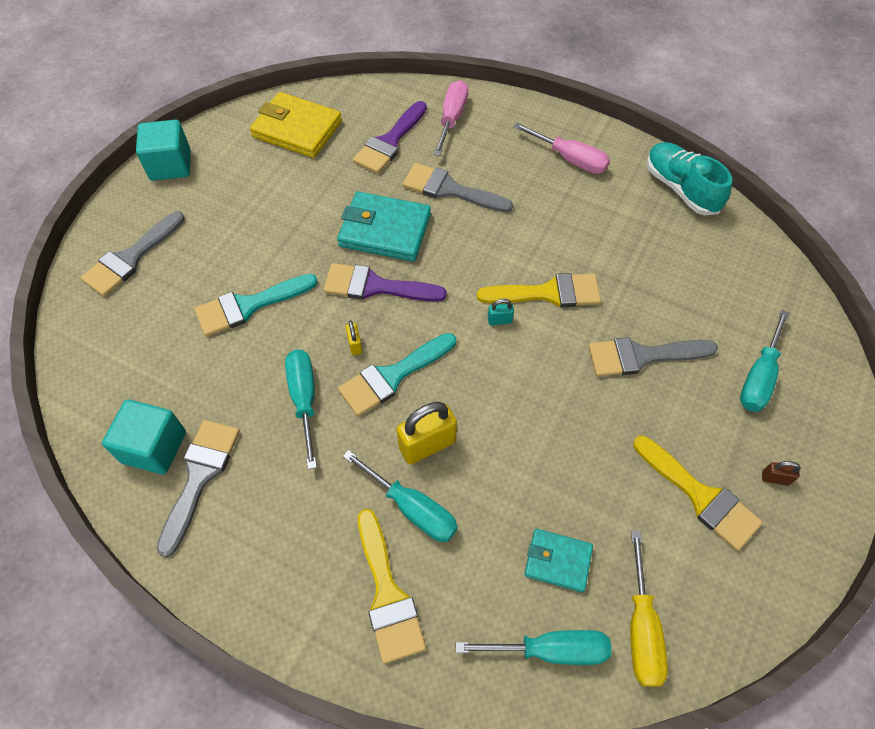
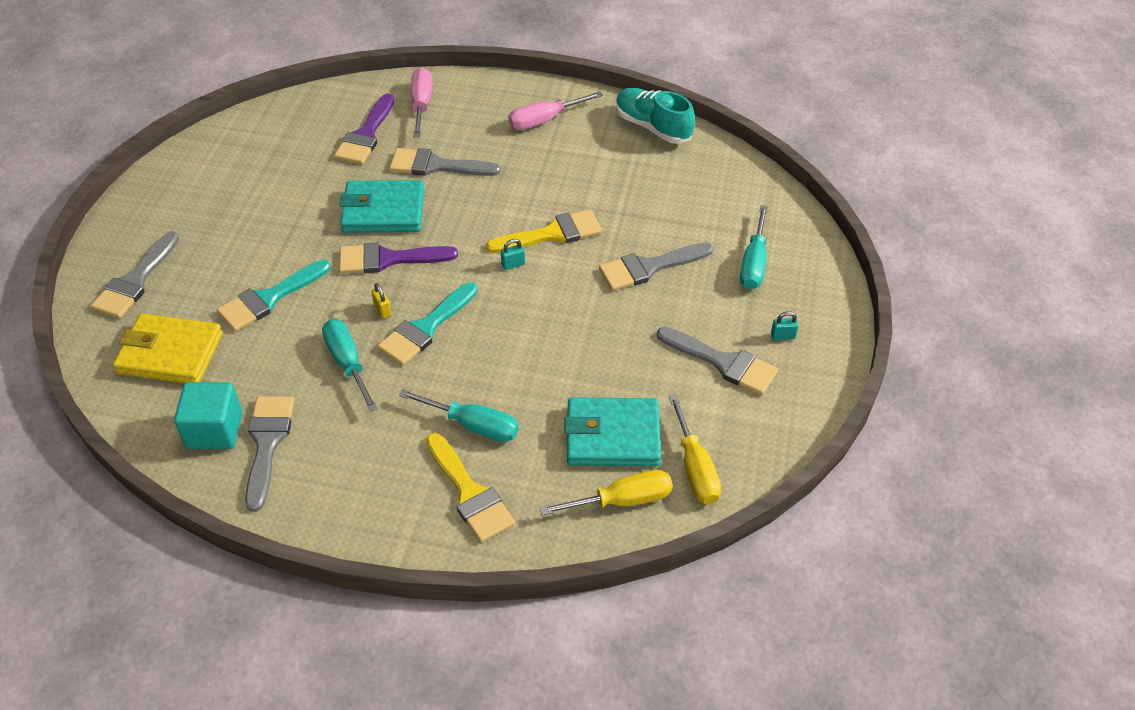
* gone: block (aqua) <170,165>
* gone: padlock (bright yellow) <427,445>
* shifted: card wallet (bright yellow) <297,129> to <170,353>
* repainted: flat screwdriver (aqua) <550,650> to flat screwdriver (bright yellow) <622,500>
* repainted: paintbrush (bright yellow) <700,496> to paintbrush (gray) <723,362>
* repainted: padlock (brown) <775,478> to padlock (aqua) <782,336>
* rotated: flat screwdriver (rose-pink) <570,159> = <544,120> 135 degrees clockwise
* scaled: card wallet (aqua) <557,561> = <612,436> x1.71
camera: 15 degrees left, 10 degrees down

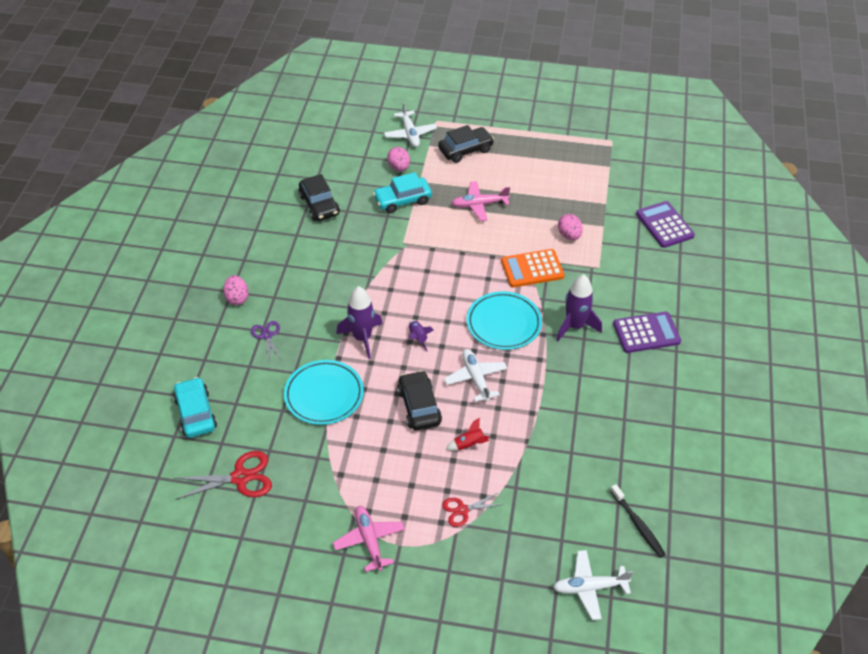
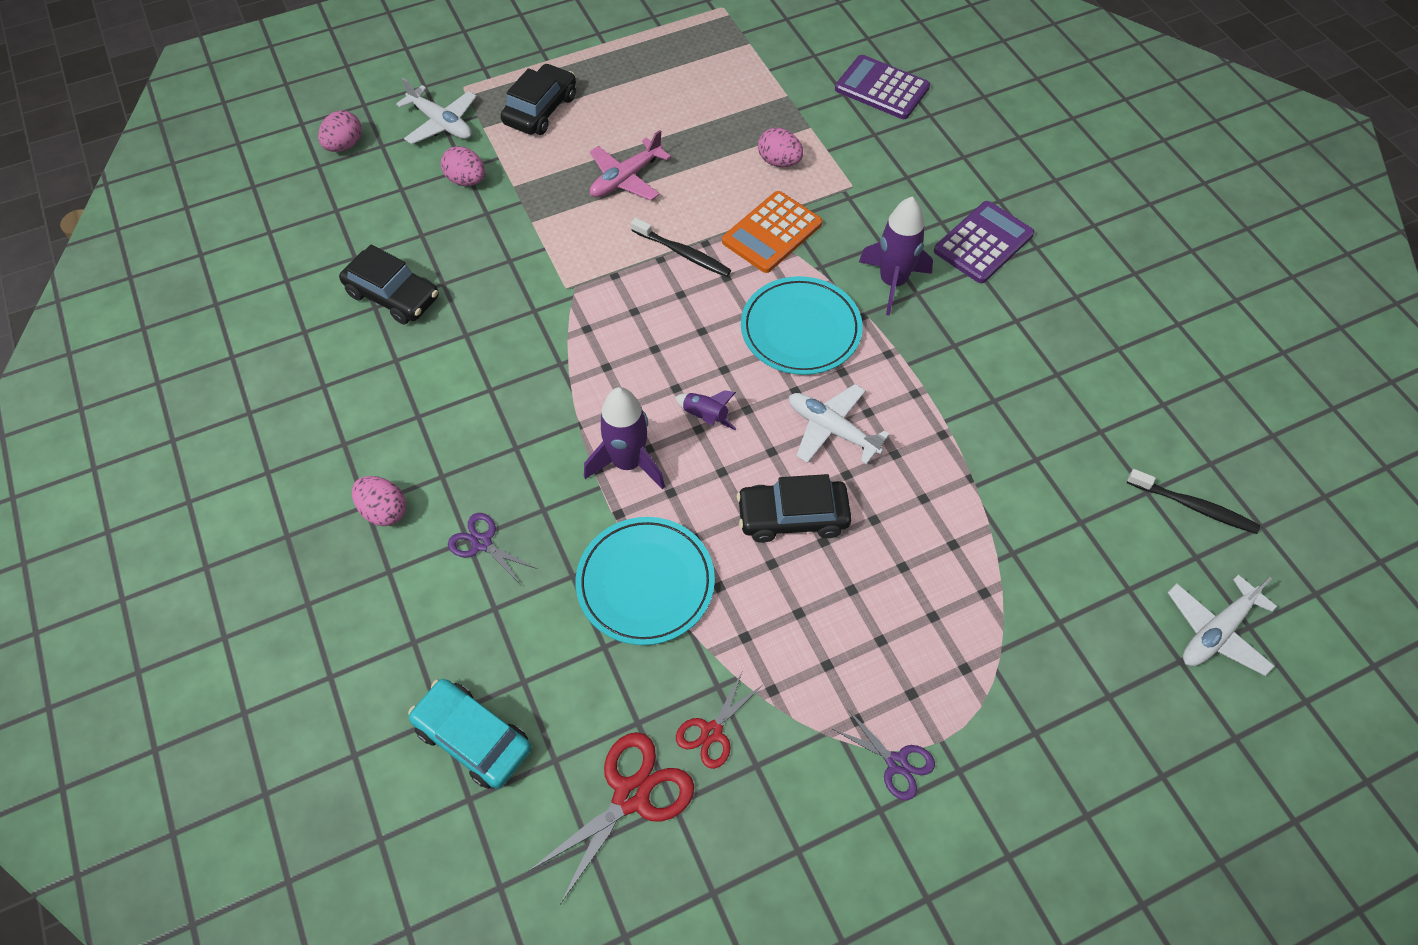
* gone: car (aqua) <402,200>
* gone: rocket (scarlet) <469,445>
* new: egg shape (rose-pink) <345,145>
* new: toothbrush (black) <683,253>
* shifted: scissors (scarlet) <462,510> to <711,732>
* swapped: plane (rose-pink) <369,540> to scissors (violet) <896,763>
* rotated: car (black) <419,406> = <792,517> 45 degrees counterclockwise
camera: 35 degrees left, 10 degrees up

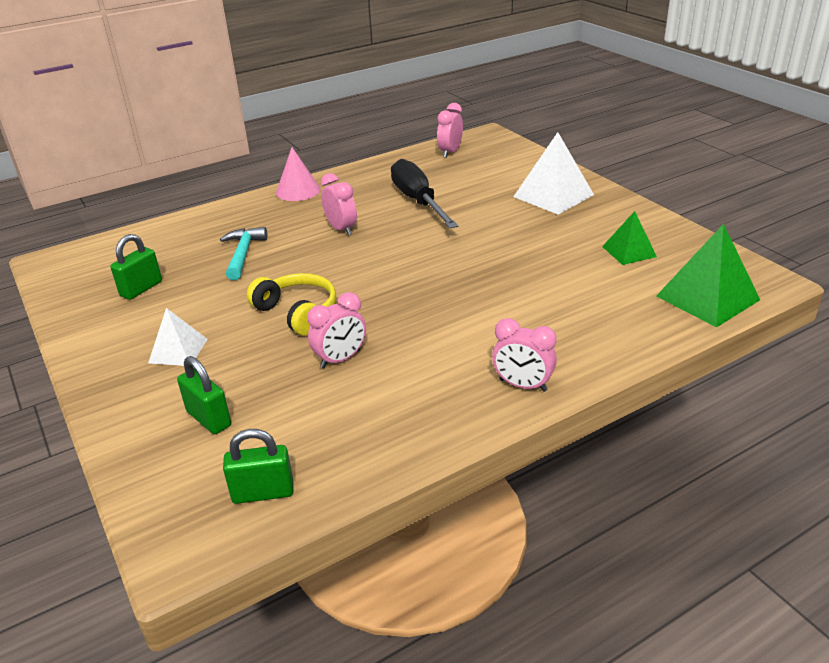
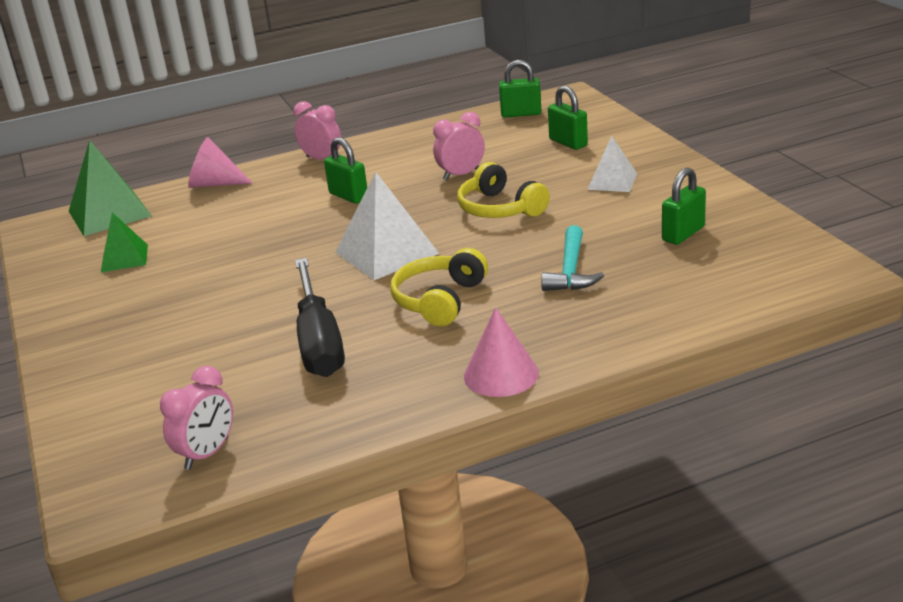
* new: cone (rose-pink) <214,184>
* new: padlock (green) <348,196>
* shifted: pyramid (pure white) <553,195> to <386,253>
* swapped: alarm clock (rose-pink) <341,229> to over-ear headphones (bright yellow) <440,300>
camera: 170 degrees left, 5 degrees down

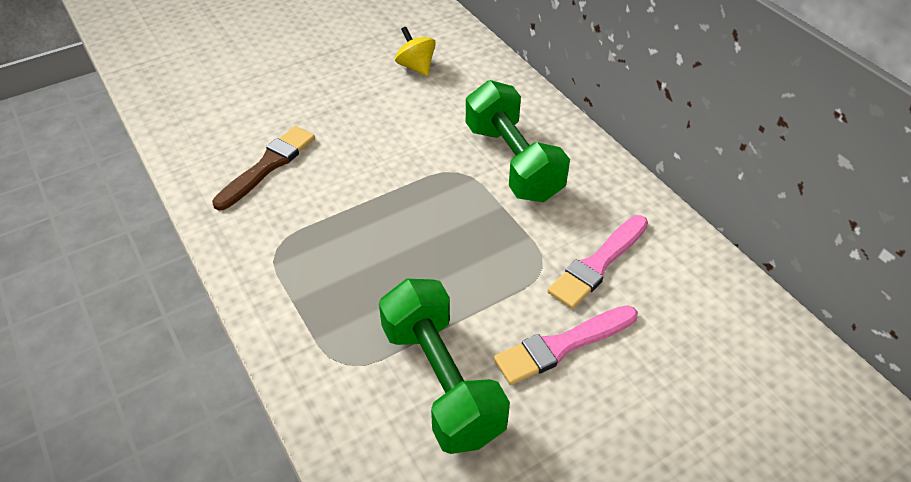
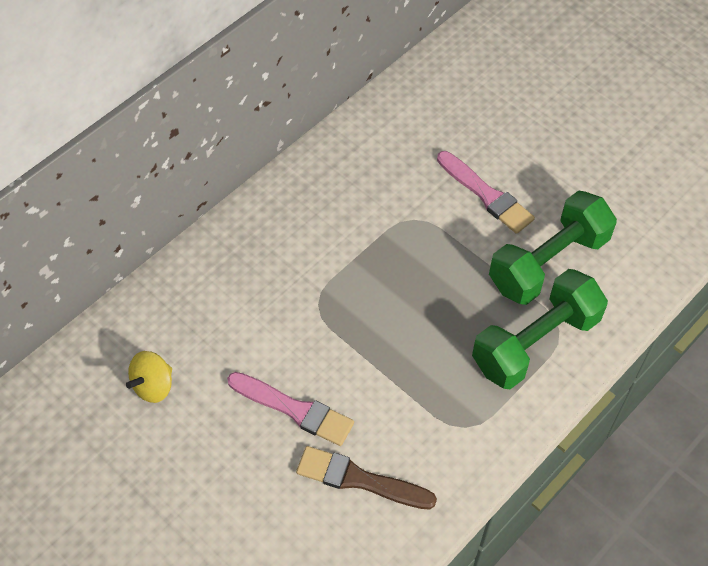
* shifted: hand weight (green) <513,162> to <535,343>
* shifted: paintbrush (rose-pink) <598,264> to <294,409>
camera: 105 degrees left, 10 degrees up

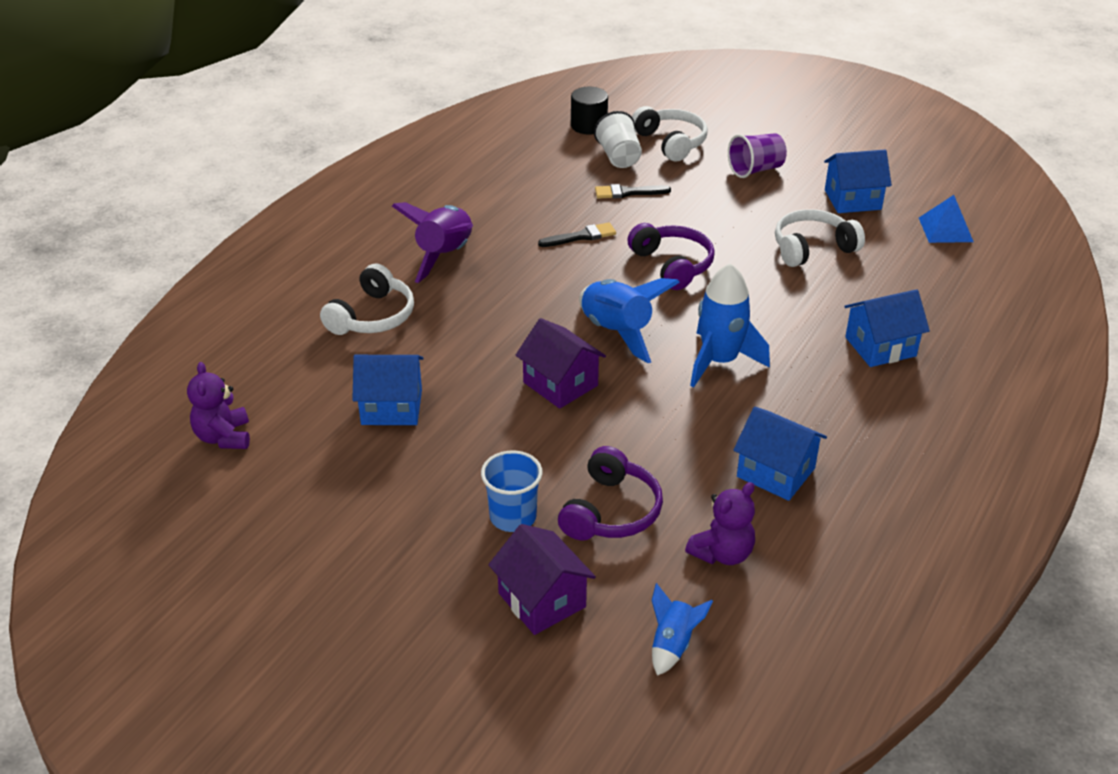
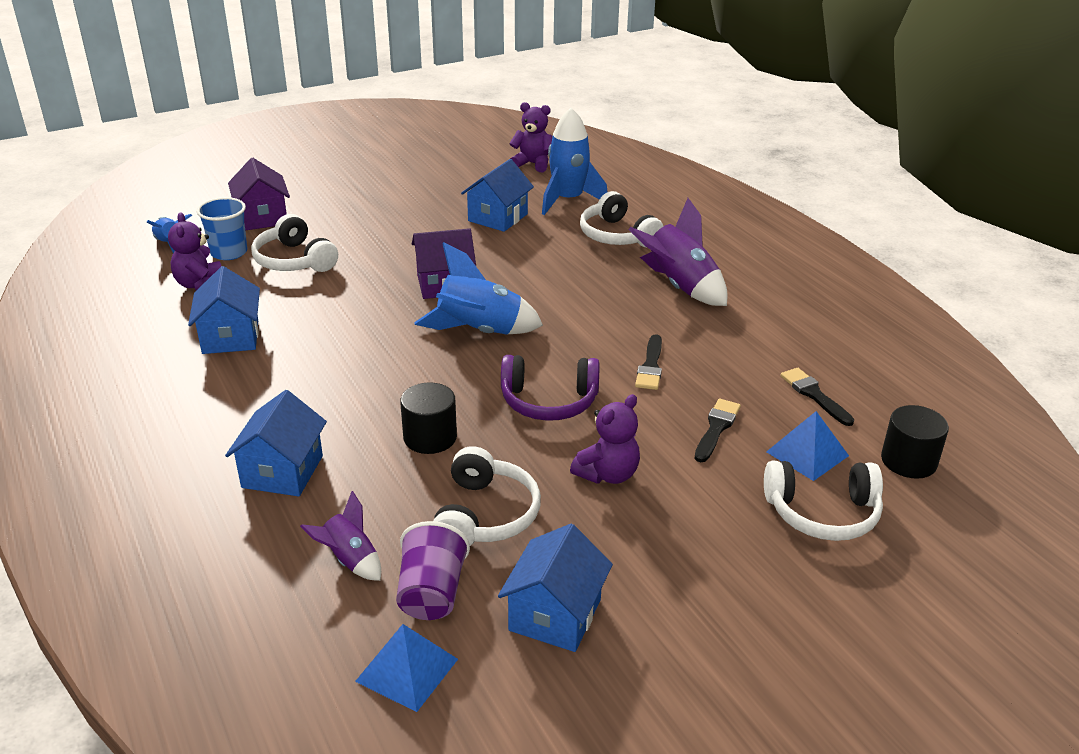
* new: rocket (violet) <350,560>
* new: cylinder (black) <430,437>
* new: teddy bear (violet) <608,474>
* new: paintbrush (black) <814,395>
* shifted: cup (royal blue) <513,517> to <229,252>
* shifted: rocket (royal blue) <720,361> to <568,200>
* shifted: cup (violet) <755,170> to <431,593>
* swapped: cup (pure white) <619,157> to pyramid (royal blue) <807,453>
* repainted: over-ear headphones (violet) <611,511> to over-ear headphones (pure white) <294,260>
* rotated: house (violet) <542,600> = <263,217> 75 degrees clockwise
* rotated: house (royal blue) <775,472> = <230,337> 75 degrees counterclockwise
camera: 120 degrees right, 5 degrees down

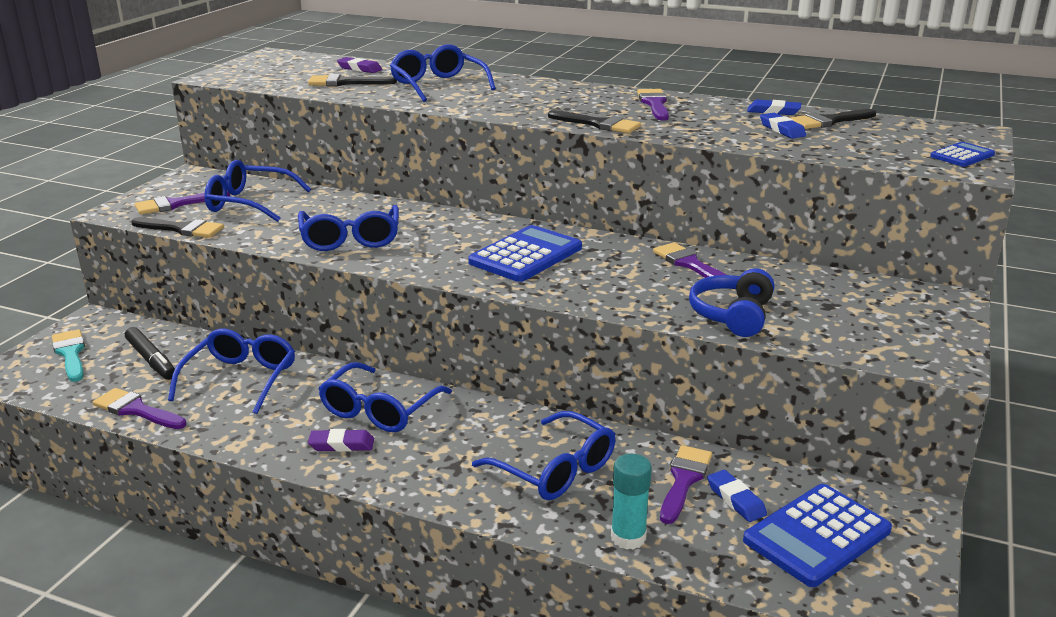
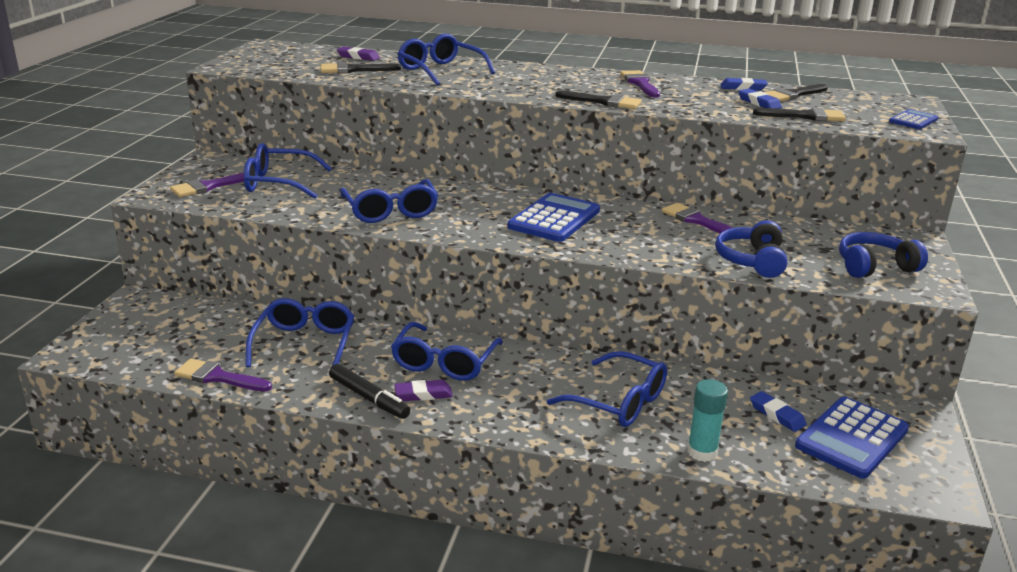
* gone: paintbrush (aqua) <70,353>
* gone: paintbrush (violet) <684,480>
* new: over-ear headphones (royal blue) <875,267>
* shifted: felt pen (black) <151,360> to <369,398>
* shifted: paintbrush (black) <182,229> to <805,116>
camera: 10 degrees left, 0 degrees up

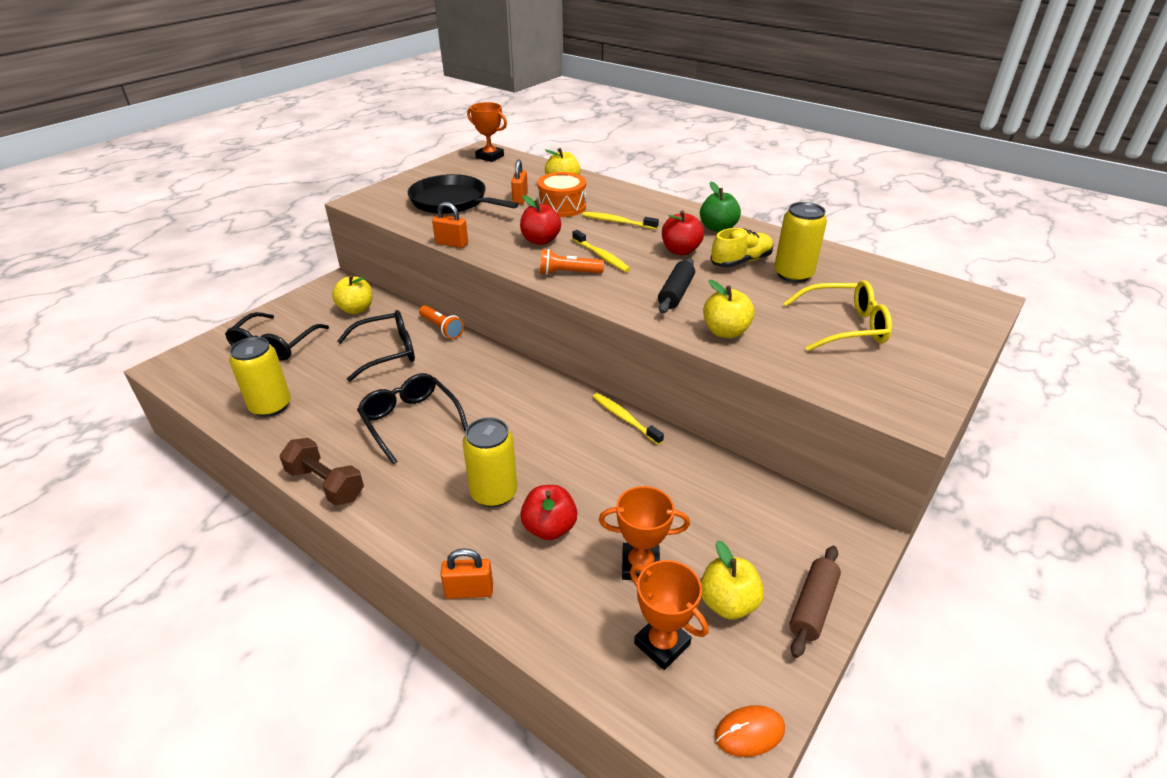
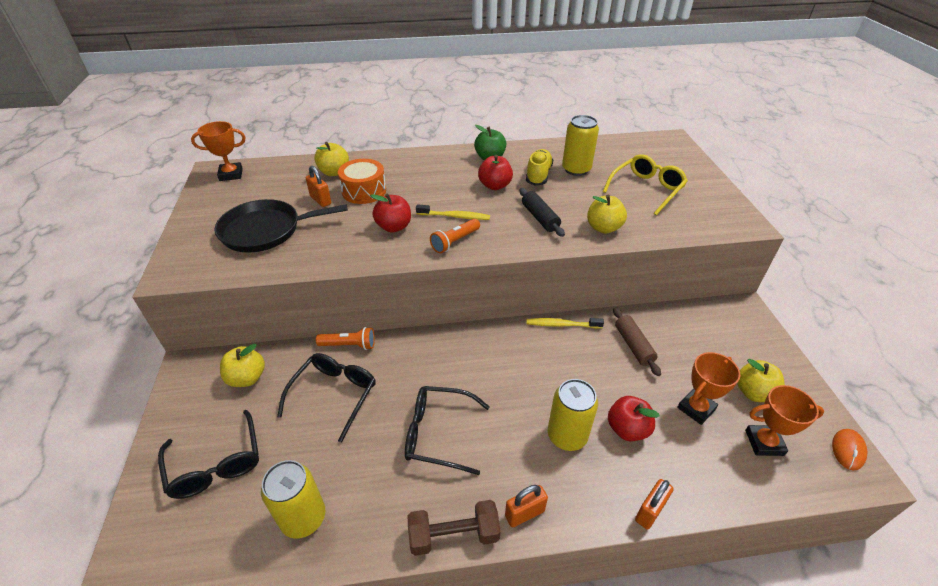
* gone: toothbrush (bright yellow) <617,222>
* shifted: padlock (bright orange) <451,244> to <524,513>
* shifted: dough roller (brown) <812,606> to <633,345>
camera: 45 degrees left, 5 degrees up

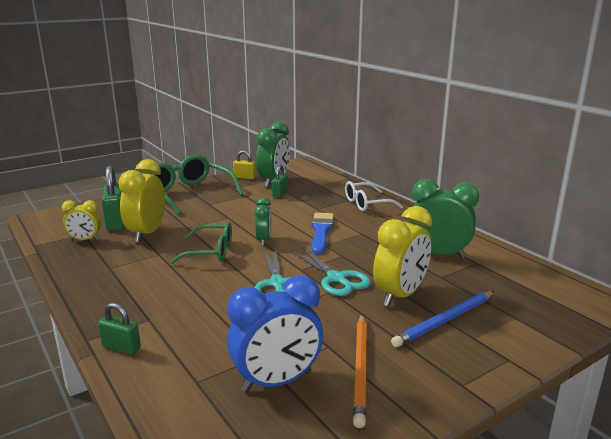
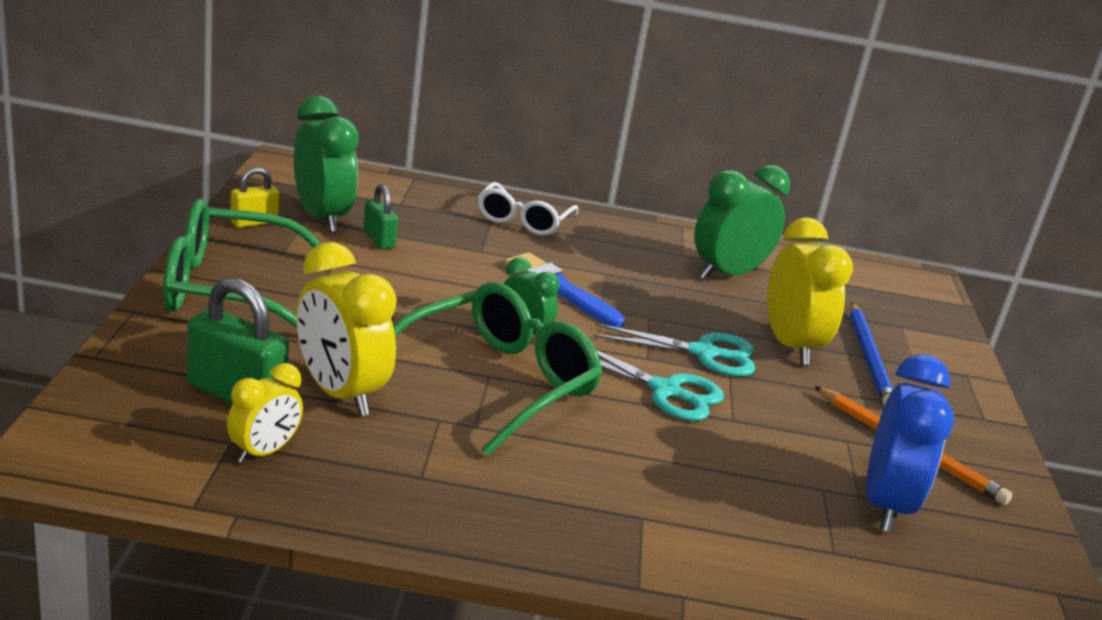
* gone: padlock (green) <121,347>
* scaled: glasses (green) <211,252> = <498,382> x1.62
camera: 55 degrees left, 5 degrees up

